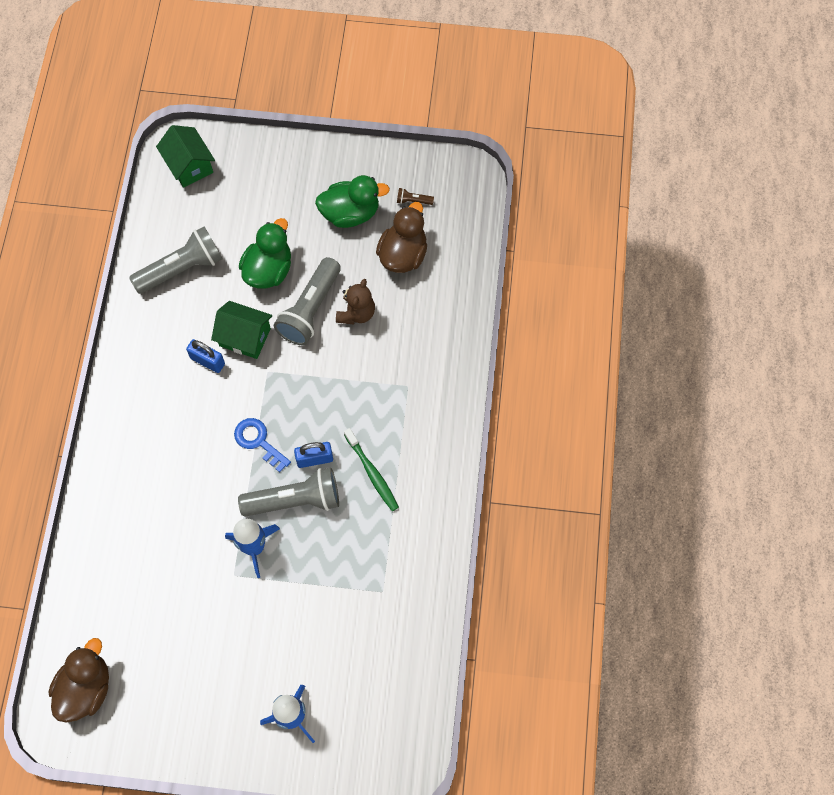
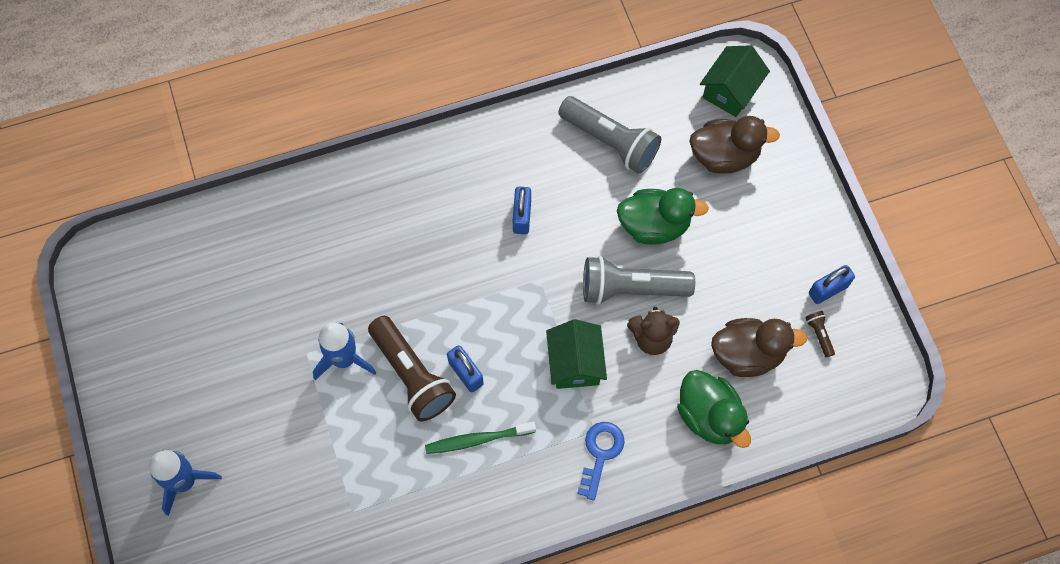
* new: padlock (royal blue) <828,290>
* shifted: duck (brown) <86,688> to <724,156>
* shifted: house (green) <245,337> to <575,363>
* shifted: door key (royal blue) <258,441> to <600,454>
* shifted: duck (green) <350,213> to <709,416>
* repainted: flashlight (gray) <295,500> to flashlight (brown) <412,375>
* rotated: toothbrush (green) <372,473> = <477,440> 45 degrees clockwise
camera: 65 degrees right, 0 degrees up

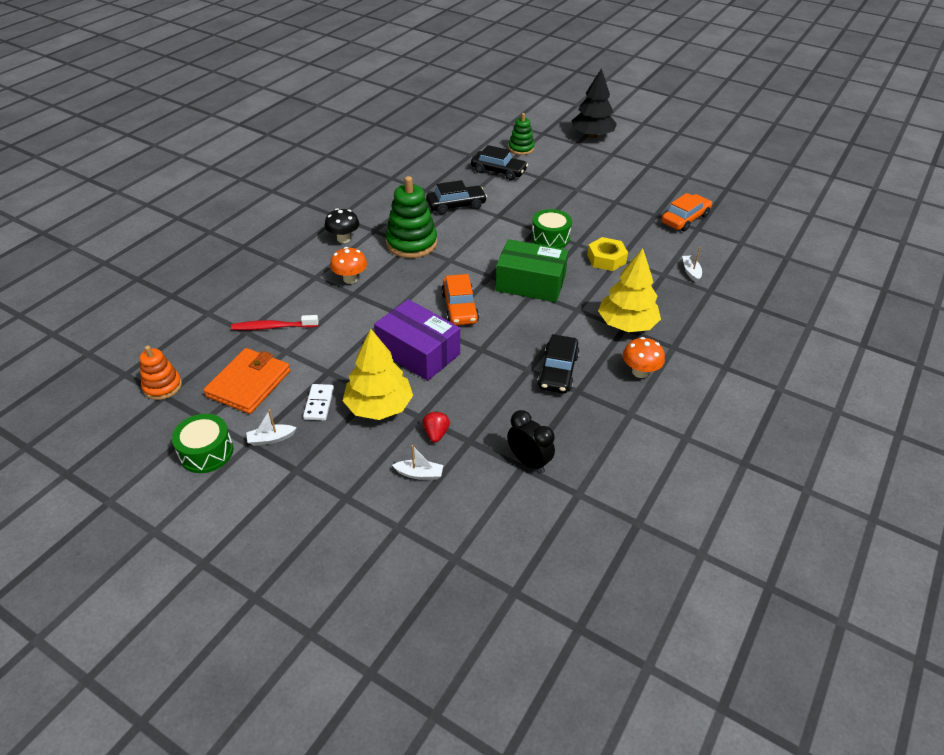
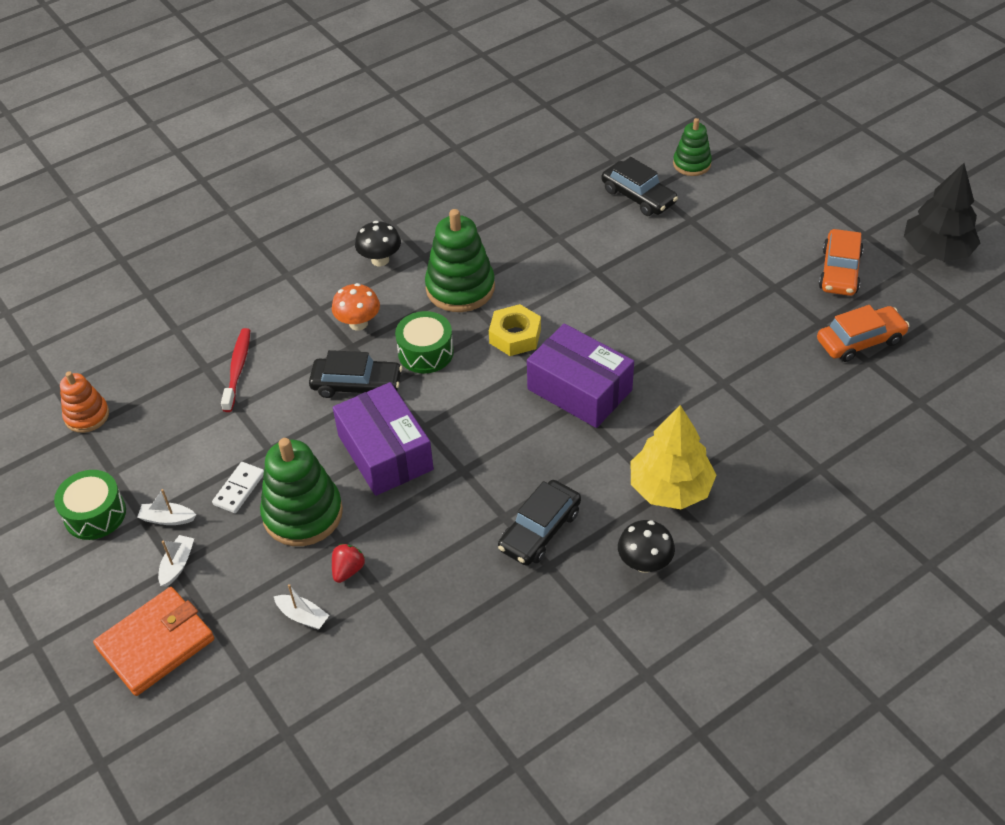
* gone: alarm clock (black) <529,462>
* shifted: card wallet (bright orange) <249,383> to <156,644>
* shifted: car (black) <456,205> to <357,385>
* shifted: car (bright orange) <459,308> to <839,271>
* shifted: toy drum (green) <550,238> to <425,352>
* shifted: fir tree (black) <592,135> to <937,250>
* shifted: nut (bright yellow) <606,259> to <515,336>
* shifted: boat (pure white) <691,272> to <177,565>
* swapped: fir tree (bright yellow) <379,406> to ring stacker (green) <303,514>
* repainted: parcel (green) <530,283> to parcel (violet) <579,389>
* repainted: toadstool (bright orange) <640,372> to toadstool (black) <644,563>
* rotated: toothbrush (scarlet) <273,327> = <238,369> 75 degrees clockwise
camera: 25 degrees right, 5 degrees up

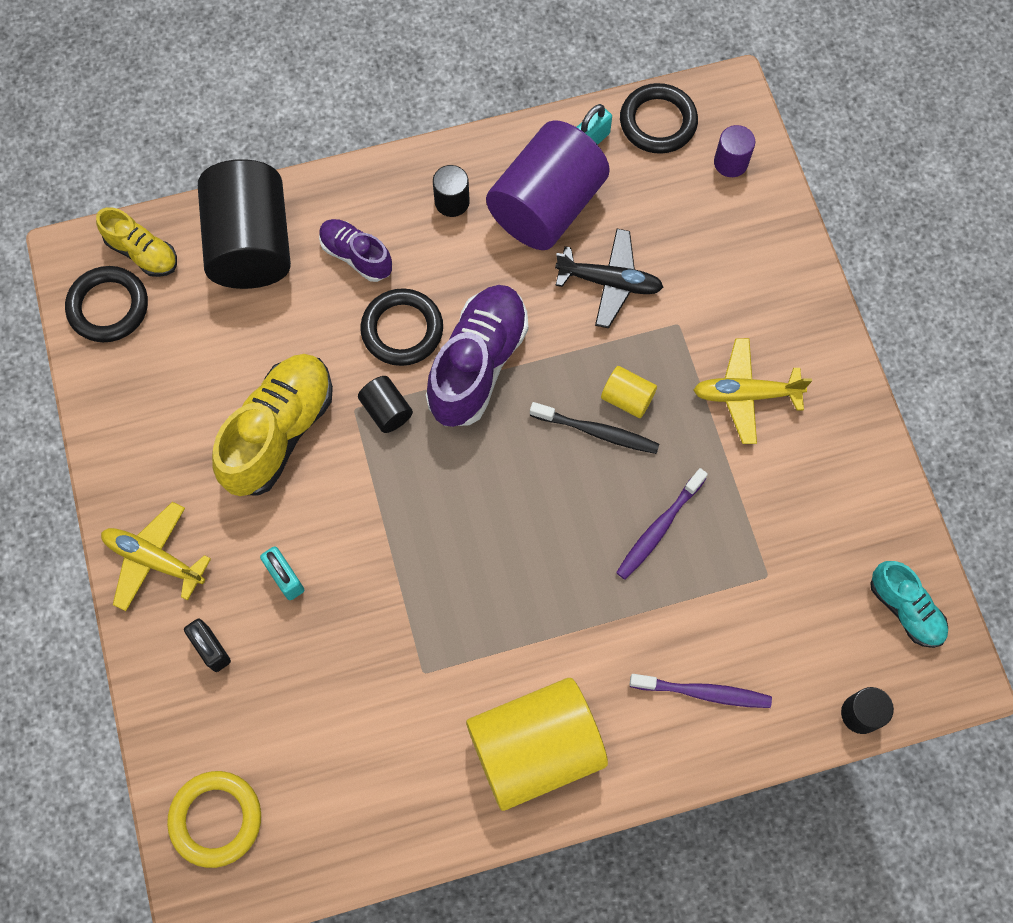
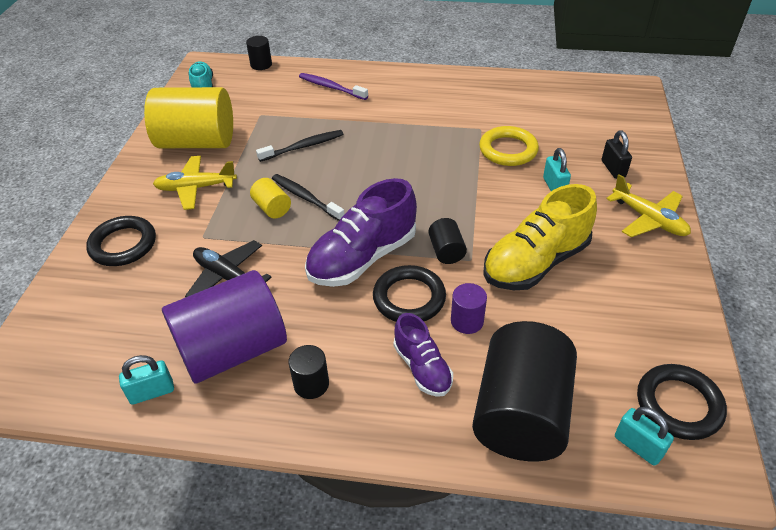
* shifted: torus (bright yellow) <216,819> to <508,150>
* shifted: cylinder (bright yellow) <535,748> to <197,142>
* shifted: torus (black) <658,122> to <123,245>
* shifted: cylinder (violet) <730,162> to <467,321>
* swapped: sneaker (bright yellow) <143,253> to padlock (aqua) <638,446>
* repainted: toothbrush (violet) <659,528> to toothbrush (black) <303,146>
* rotated: plane (bright yellow) <745,394> = <196,188> 150 degrees clockwise
camera: 155 degrees left, 25 degrees down

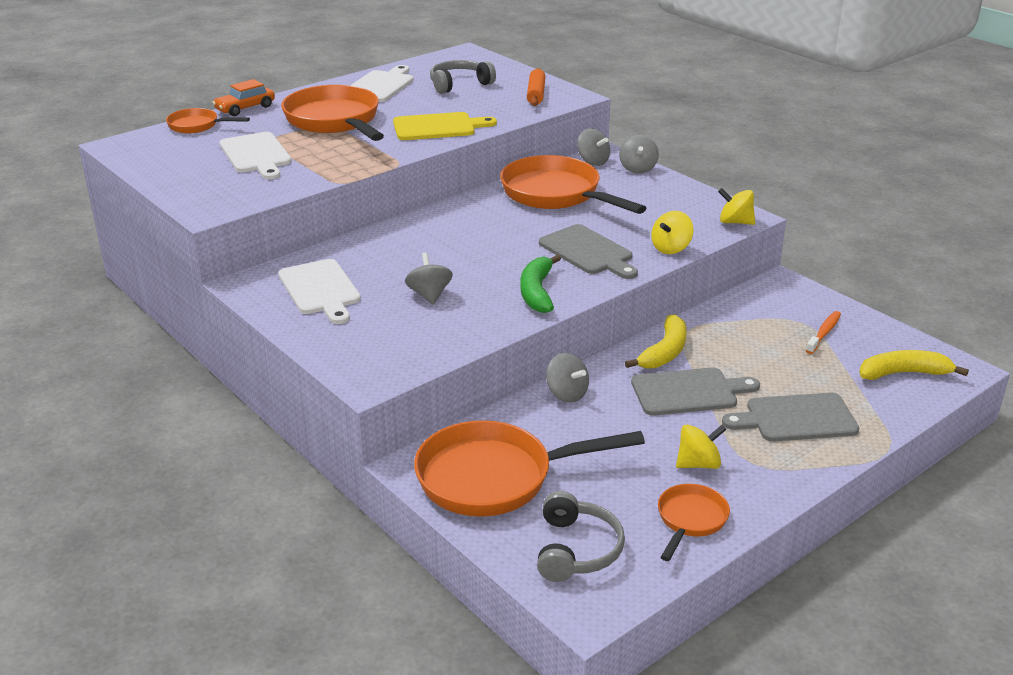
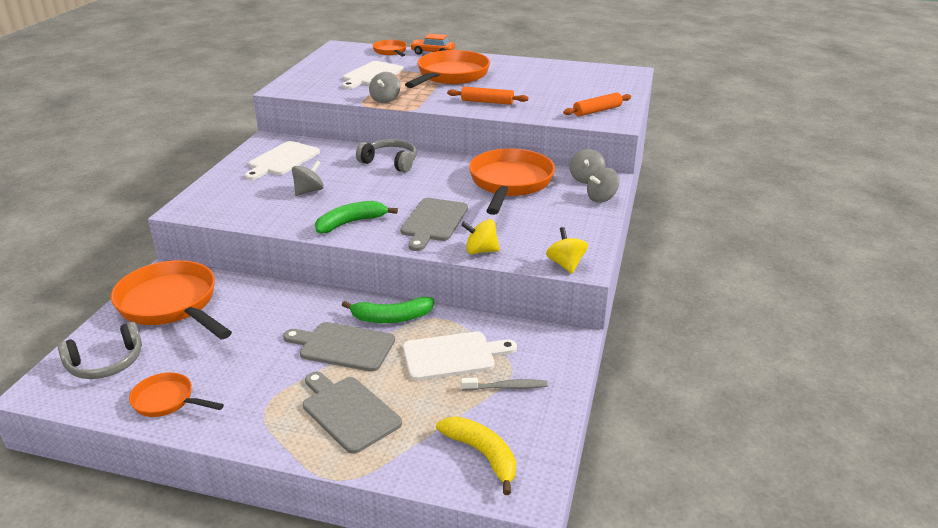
* gone: whirligig (bright yellow) <698,464>
* shifted: cutting board (pure white) <380,86> to <453,355>
* shifted: over-ear headphones (gray) <459,84> to <390,162>
* shifted: whirligig (gray) <566,394> to <385,100>
* swapped: cutting board (bright yellow) <438,127> to dough roller (bright orange) <487,102>
* repainted: banana (bright yellow) <664,352> to banana (green) <391,318>
* repainted: toothbrush (bright orange) <824,333> to toothbrush (gray) <506,387>
* rotated: cutting board (gray) <688,392> = <343,346> 150 degrees clockwise
* rotated: pan (bright orange) <690,520> = <167,401> 150 degrees counterclockwise
camera: 55 degrees right, 0 degrees up

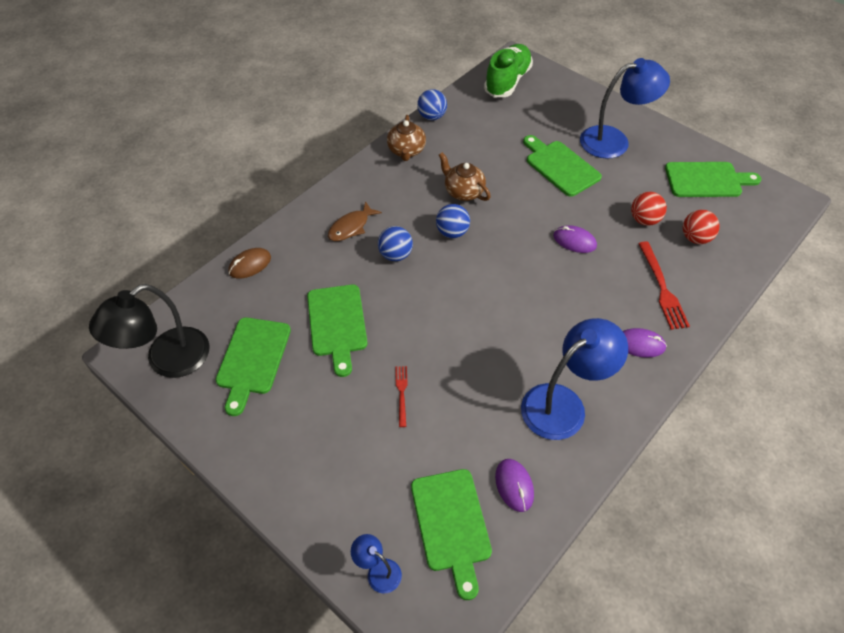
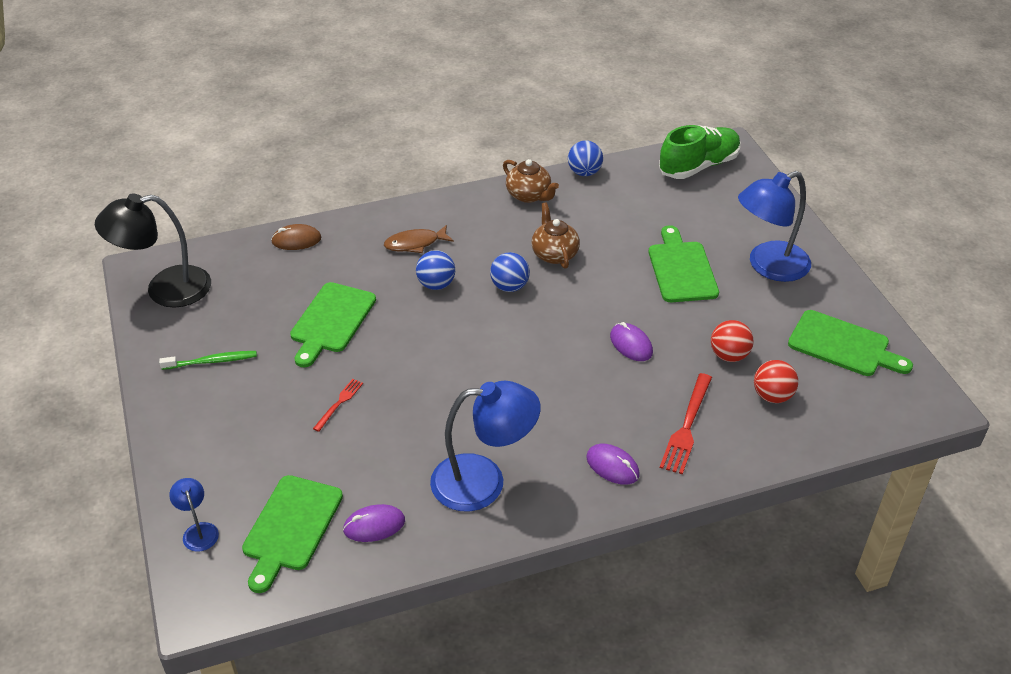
* gone: cutting board (green) <252,360>
* new: toothbrush (green) <212,361>
* rotated: china teapot (brown) <406,151> = <529,195> 75 degrees counterclockwise
* rotated: PC mouse (violet) <514,485> = <374,525> 60 degrees clockwise
* rotated: reading lamp (royal blue) <614,140> = <768,266> 135 degrees clockwise
camera: 30 degrees right, 10 degrees down

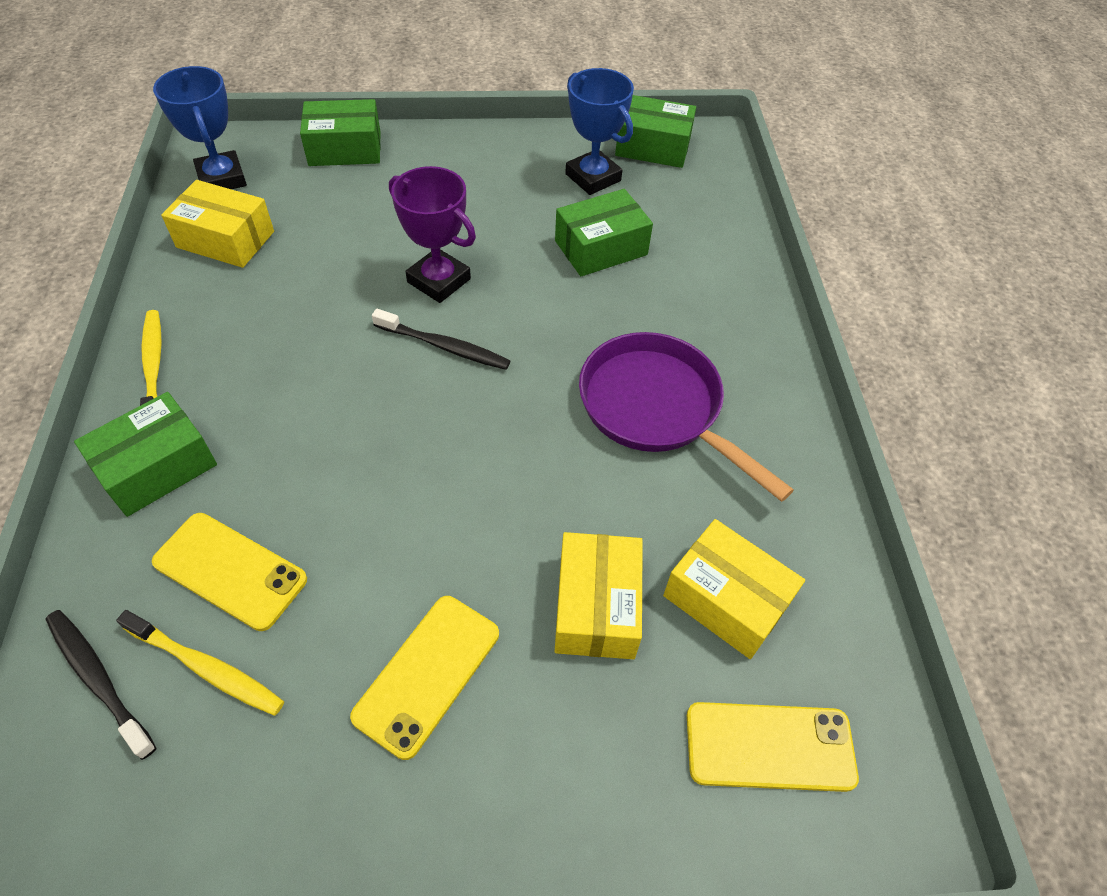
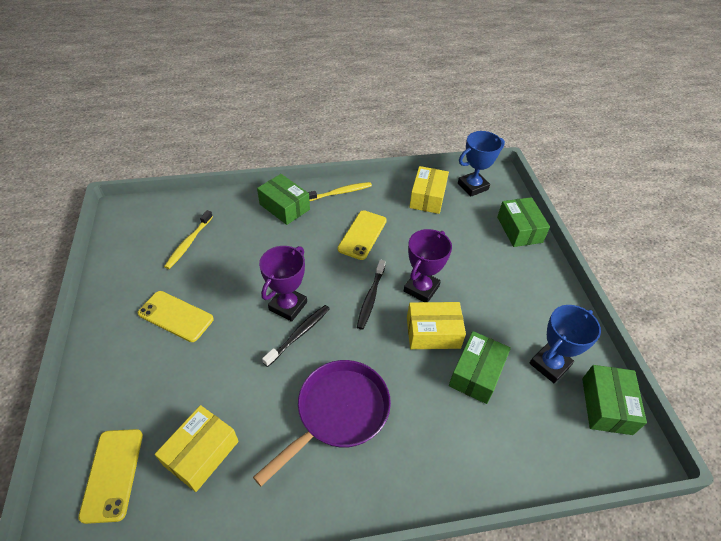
* new: trophy (violet) <288,306>
* shifted: toothbrush (black) <98,679> to <299,334>
* shifted: smartphone (bright yellow) <230,571> to <362,235>
* shifted: parcel (bright yellow) <596,606> to <433,333>
* rotated: parcel (green) <601,248> = <476,373> 60 degrees clockwise
camera: 85 degrees right, 5 degrees down

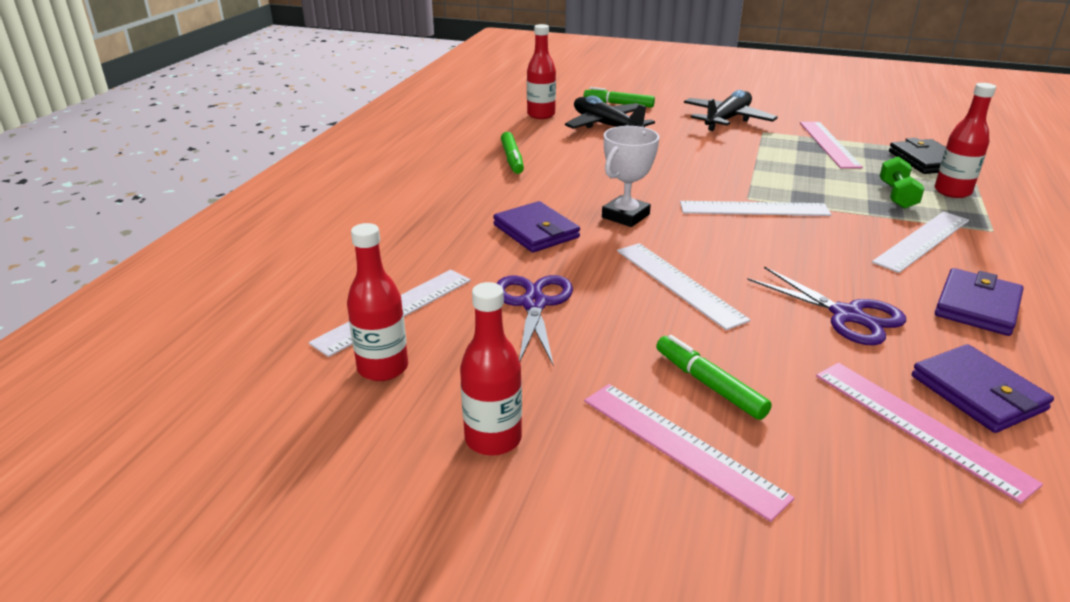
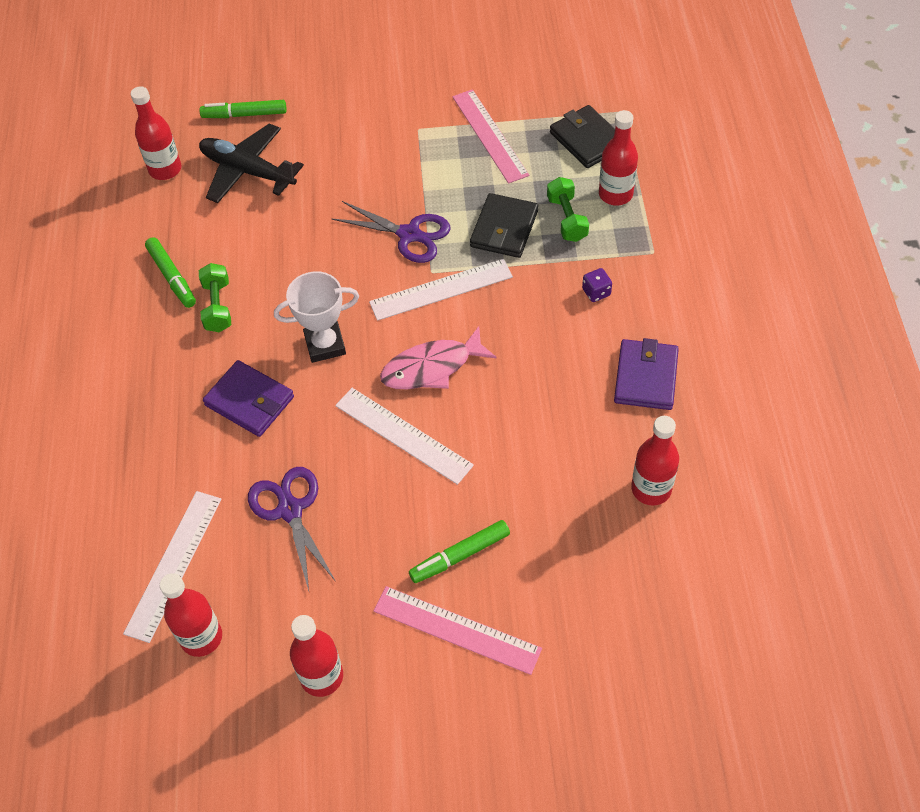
* gone: plane (black) <727,120>
* gone: straightedge (rose-pink) <918,426>
* new: hand weight (green) <218,306>
* new: fish (rose-pink) <432,367>
* new: card wallet (black) <504,229>
* shifted: scissors (violet) <847,315> to <409,235>
* swapped: straightedge (pure white) <922,241> to game die (violet) <596,292>
* swapped: card wallet (violet) <977,393> to flask (scarlet) <651,489>
* rotated: trophy (pure white) <625,216> = <325,345> 60 degrees clockwise
* rotated: felt pen (green) <709,384> = <460,555> 60 degrees counterclockwise
camera: 20 degrees left, 25 degrees up

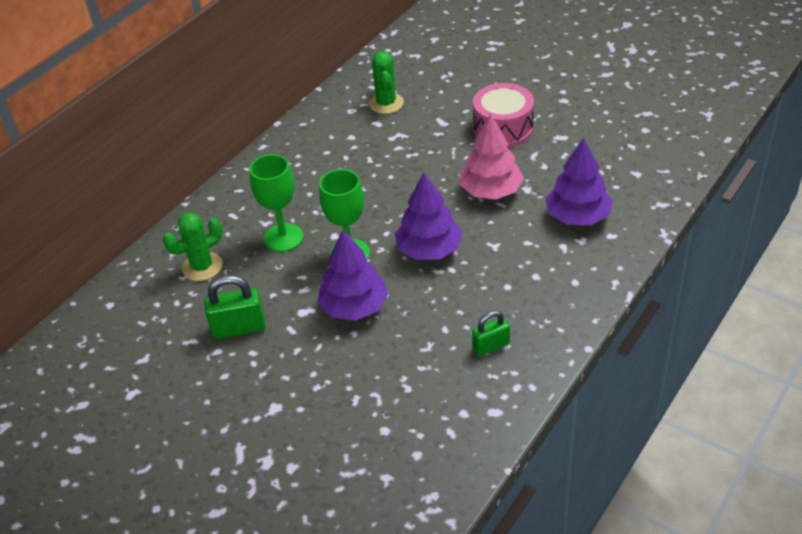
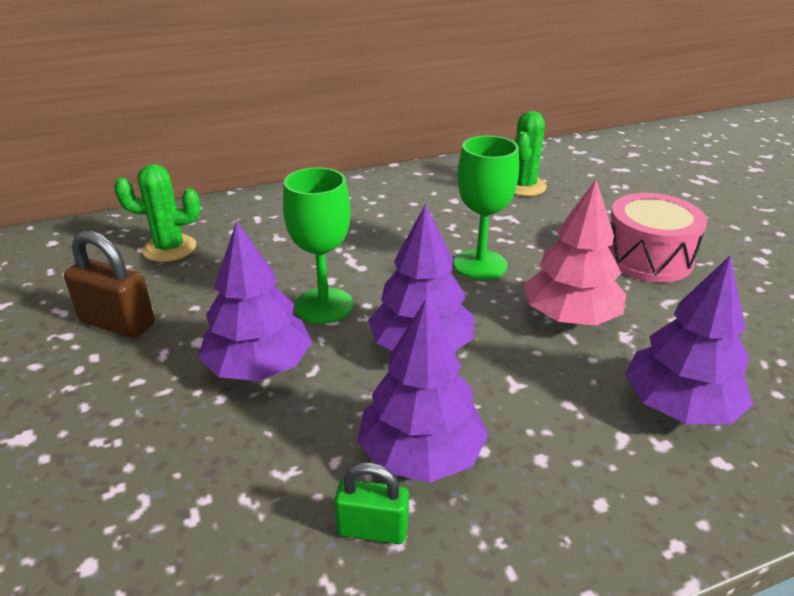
* new: fir tree (violet) <421,454>
* shifted: goblet (green) <283,238> to <480,265>
* repainted: padlock (green) <239,328> to padlock (brown) <117,323>
camera: 30 degrees right, 10 degrees down

